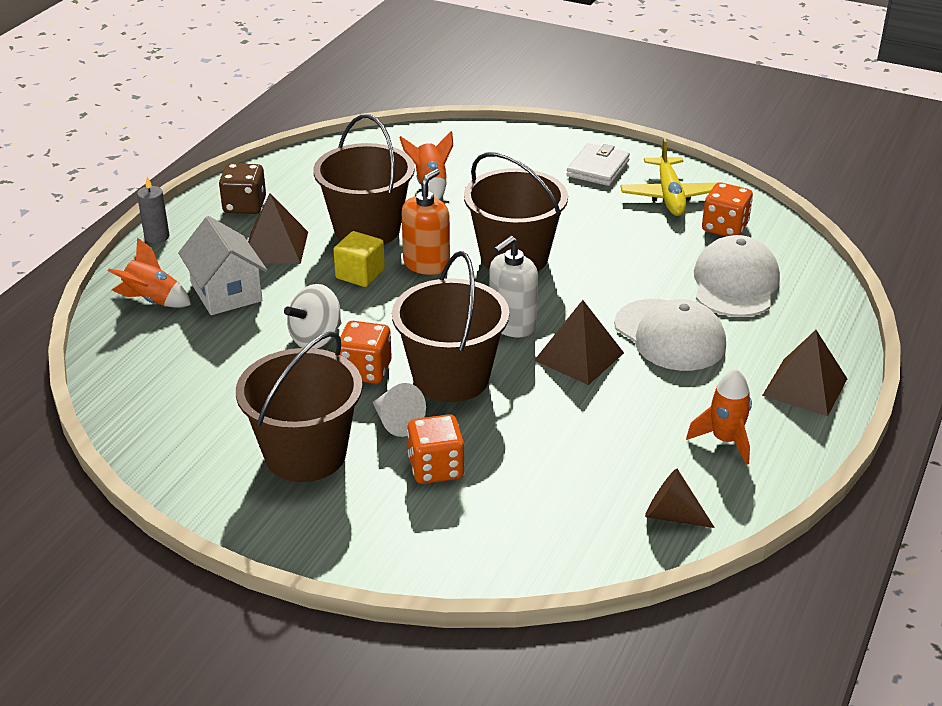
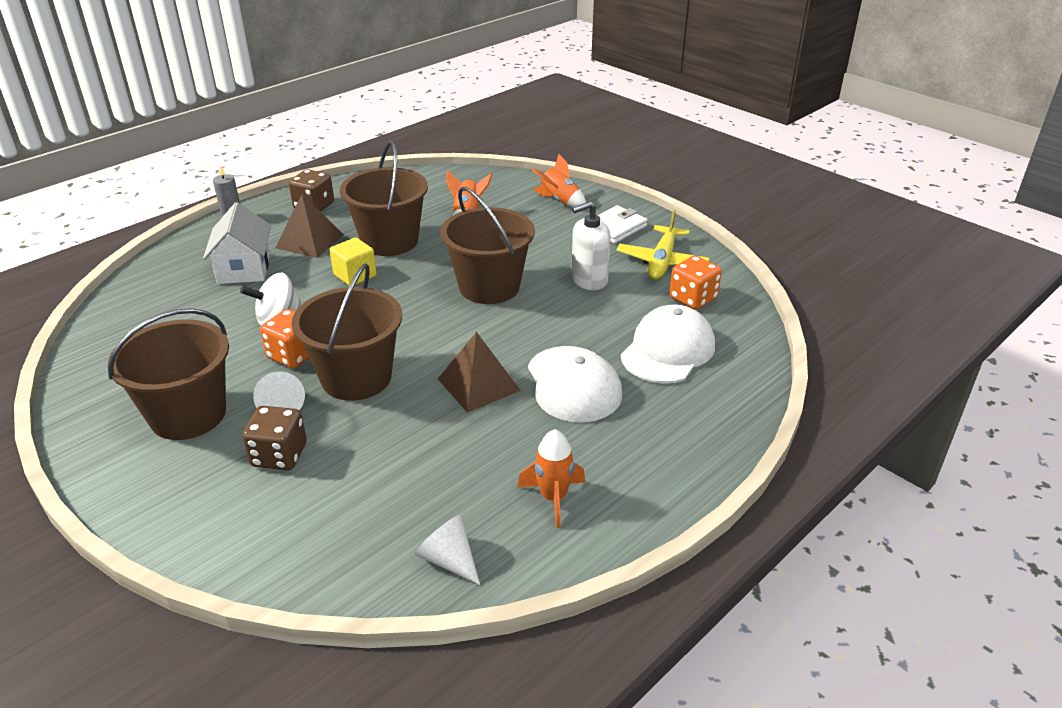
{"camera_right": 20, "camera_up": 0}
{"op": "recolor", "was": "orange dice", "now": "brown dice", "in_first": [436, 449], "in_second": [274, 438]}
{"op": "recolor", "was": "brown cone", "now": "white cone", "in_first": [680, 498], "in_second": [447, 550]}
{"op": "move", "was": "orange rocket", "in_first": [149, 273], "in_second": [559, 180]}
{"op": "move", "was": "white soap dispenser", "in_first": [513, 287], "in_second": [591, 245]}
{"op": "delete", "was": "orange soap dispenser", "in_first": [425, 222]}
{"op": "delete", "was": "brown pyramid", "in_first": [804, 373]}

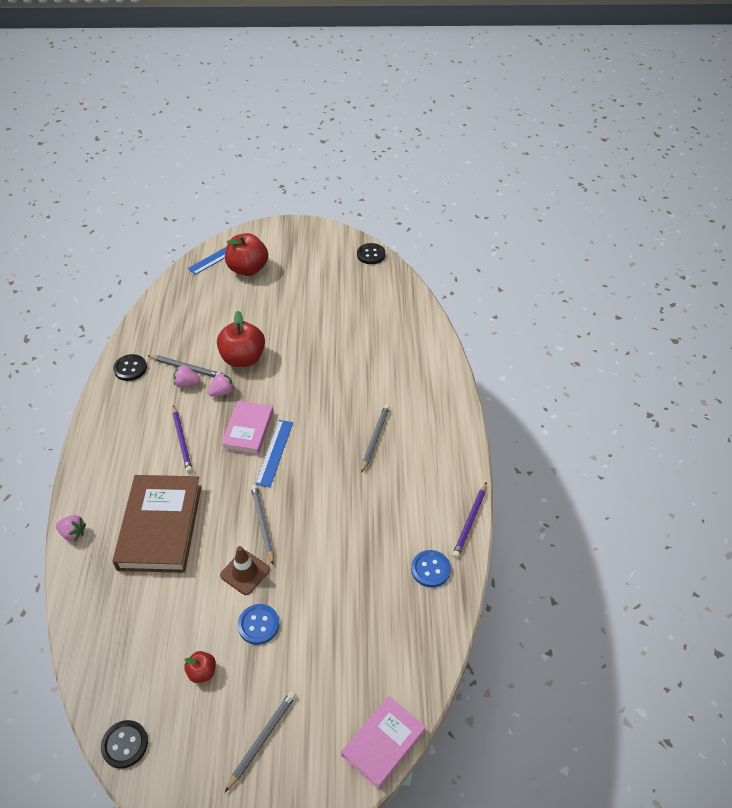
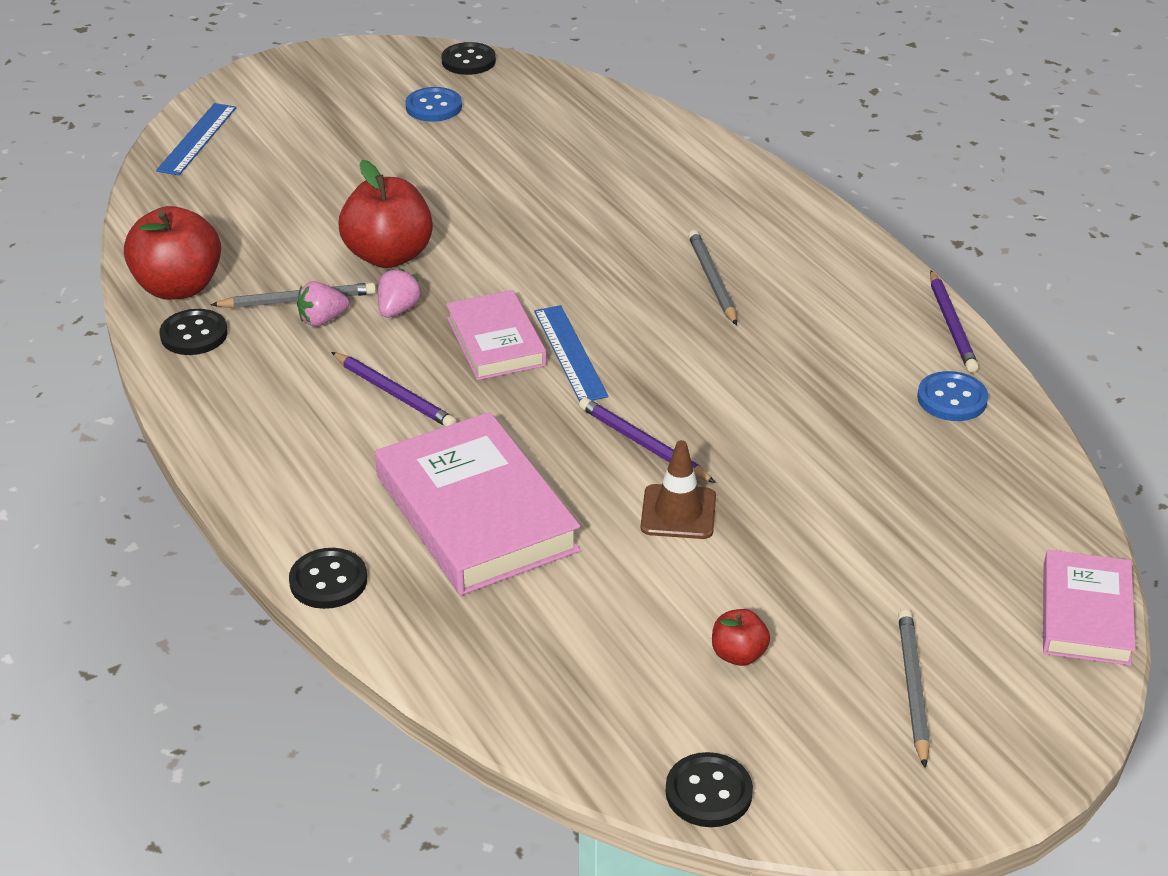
{"camera_right": -30, "camera_up": -10}
{"op": "move", "was": "red apple", "in_first": [246, 254], "in_second": [172, 253]}
{"op": "replace", "was": "pink strawberry", "now": "black button", "in_first": [71, 528], "in_second": [328, 578]}
{"op": "recolor", "was": "brown book", "now": "pink book", "in_first": [157, 524], "in_second": [477, 503]}
{"op": "move", "was": "blue button", "in_first": [258, 624], "in_second": [433, 104]}
{"op": "recolor", "was": "grey pencil", "now": "purple pencil", "in_first": [262, 524], "in_second": [647, 440]}

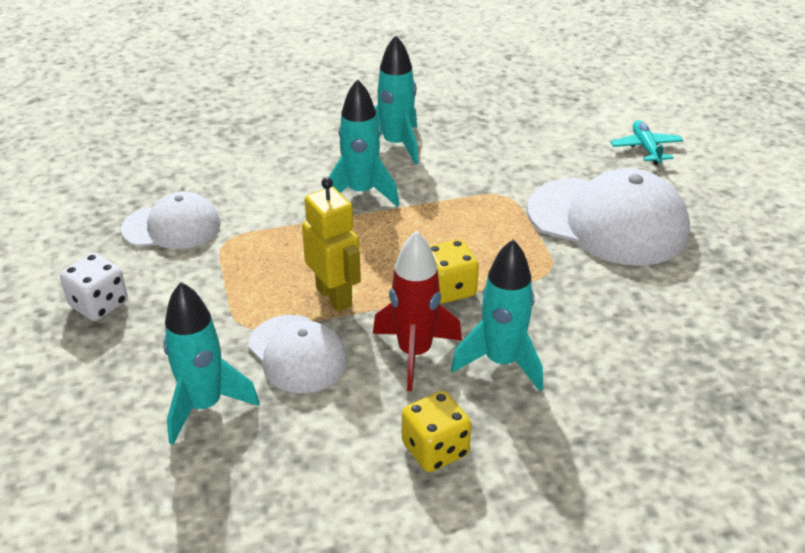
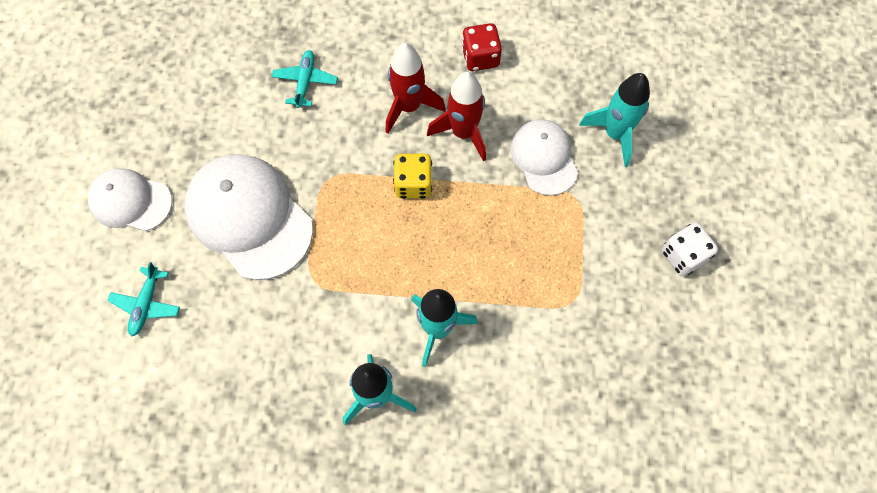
{"camera_right": -160, "camera_up": 30}
{"op": "move", "was": "white cap", "in_first": [171, 220], "in_second": [130, 199]}
{"op": "insert", "now": "turquoise plane", "in_second": [305, 79]}
{"op": "recolor", "was": "turquoise rocket", "now": "red rocket", "in_first": [497, 315], "in_second": [416, 88]}
{"op": "recolor", "was": "yellow dice", "now": "red dice", "in_first": [437, 431], "in_second": [482, 47]}
{"op": "delete", "was": "yellow robot", "in_first": [331, 244]}

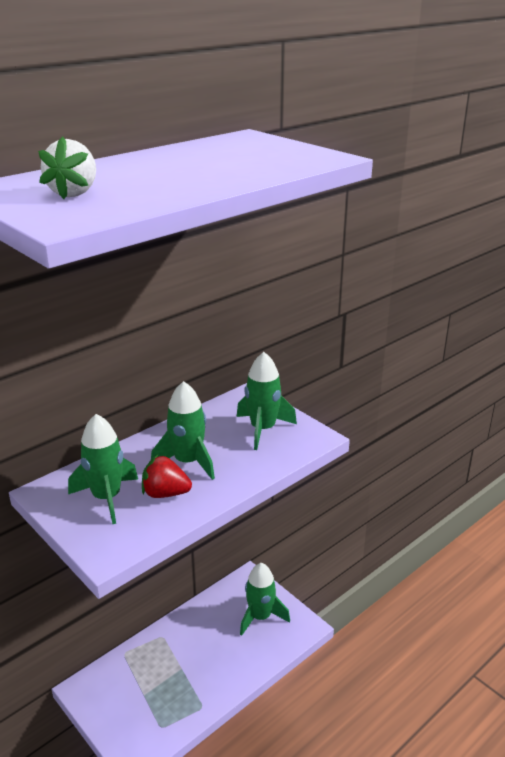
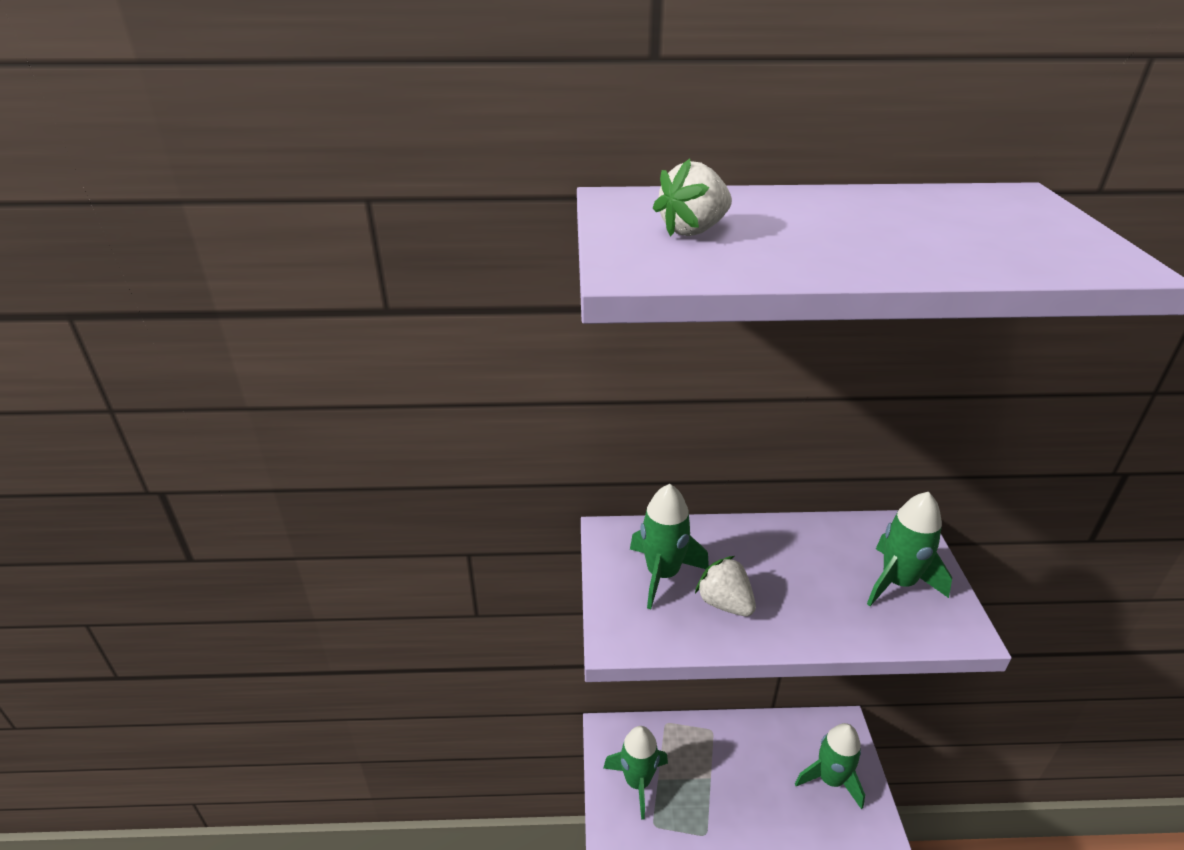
{"camera_right": 40, "camera_up": 5}
{"op": "move", "was": "green rocket", "in_first": [183, 430], "in_second": [635, 773]}
{"op": "recolor", "was": "red strawberry", "now": "white strawberry", "in_first": [167, 476], "in_second": [725, 586]}

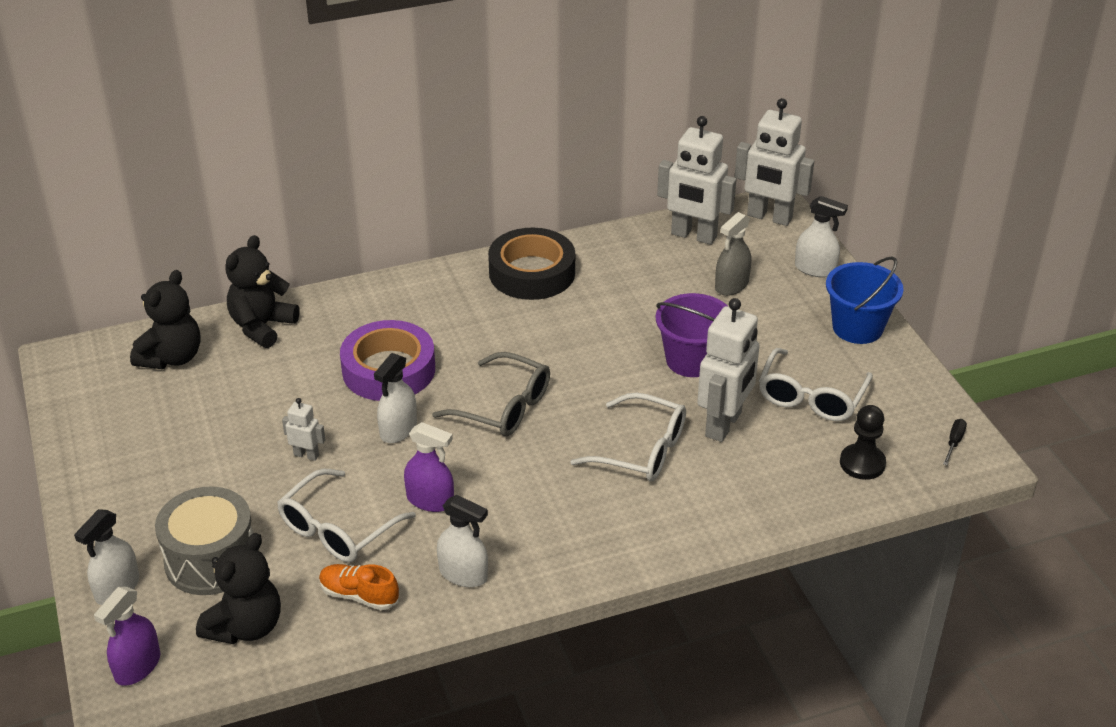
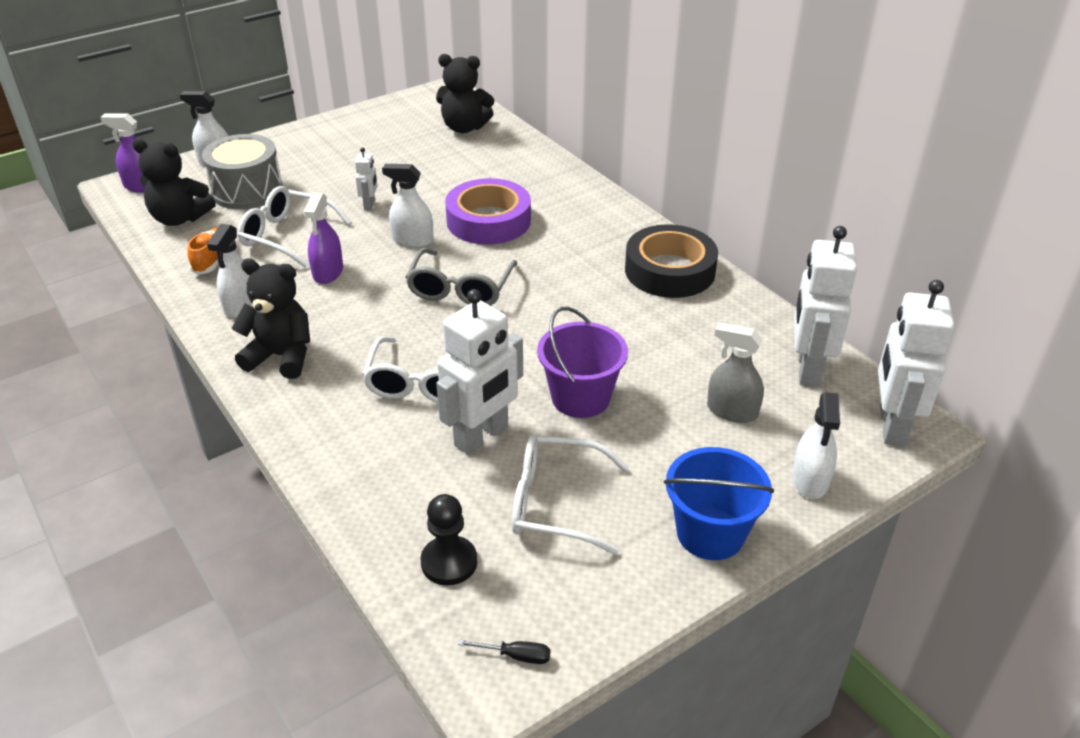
{"camera_right": 75, "camera_up": 0}
{"op": "move", "was": "black teddy bear", "in_first": [262, 291], "in_second": [270, 318]}
{"op": "rotate", "was": "white robot", "in_first": [728, 370], "in_second": [479, 372], "clockwise": -60}

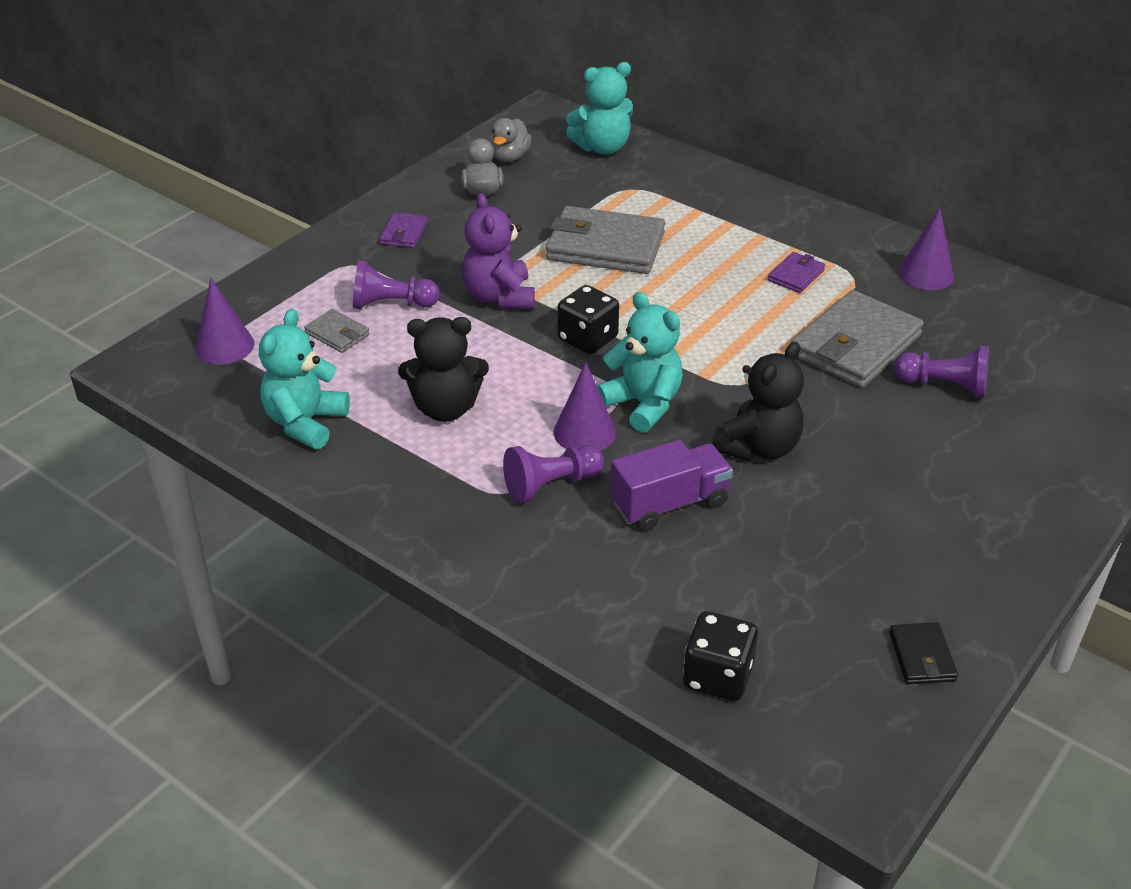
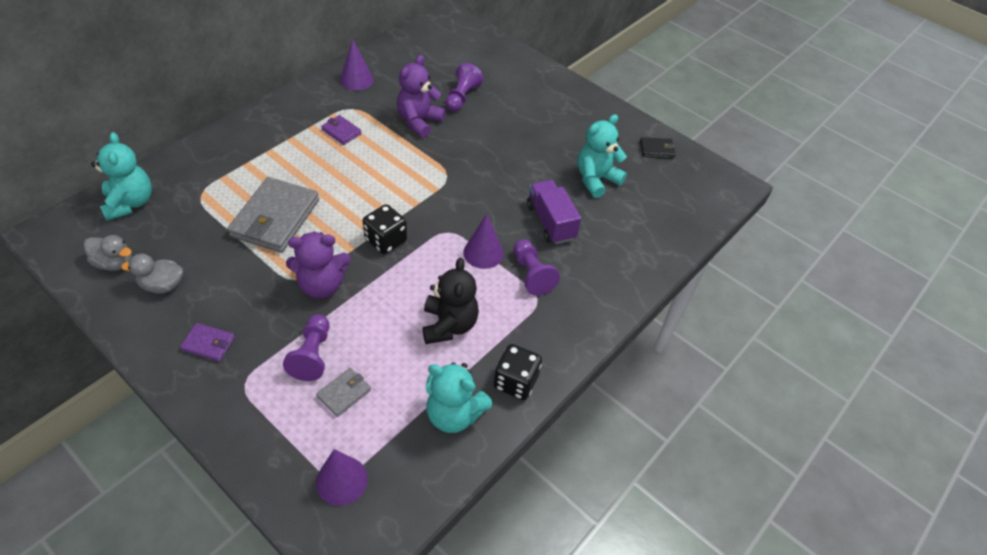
{"camera_right": -90, "camera_up": 10}
{"op": "replace", "was": "grey wallet", "now": "purple teddy bear", "in_first": [857, 339], "in_second": [421, 96]}
{"op": "move", "was": "black dice", "in_first": [720, 656], "in_second": [517, 372]}
{"op": "move", "was": "turquoise teddy bear", "in_first": [639, 362], "in_second": [602, 156]}
{"op": "delete", "was": "black teddy bear", "in_first": [758, 401]}

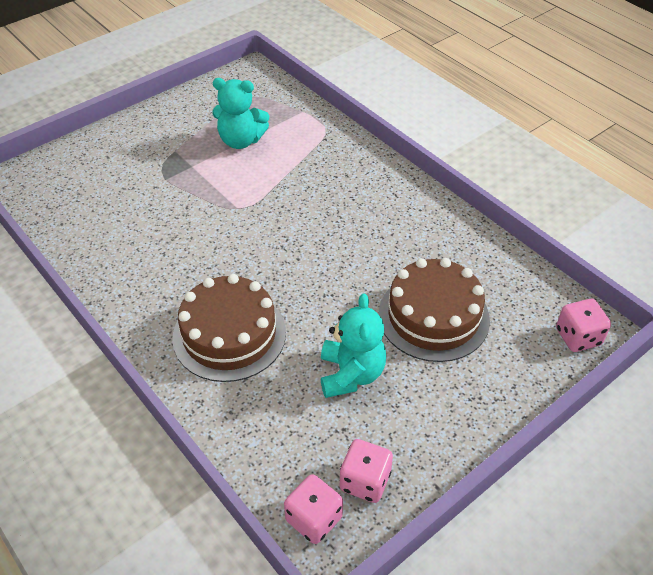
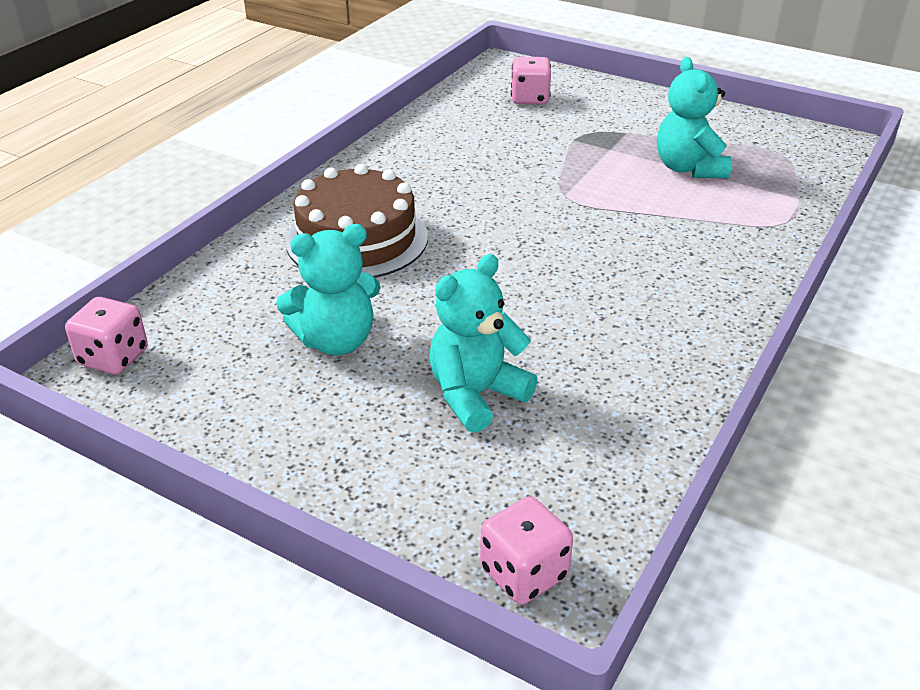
{"camera_right": 70, "camera_up": -10}
{"op": "replace", "was": "brown cake", "now": "turquoise teddy bear", "in_first": [434, 310], "in_second": [483, 343]}
{"op": "move", "was": "pink dice", "in_first": [366, 471], "in_second": [531, 80]}

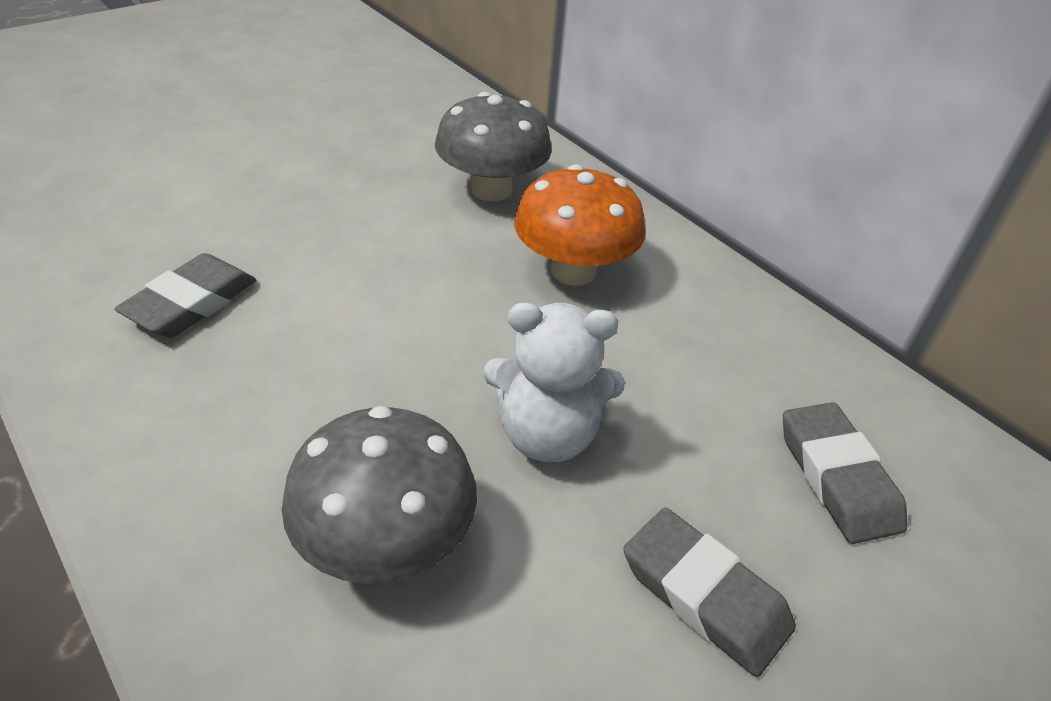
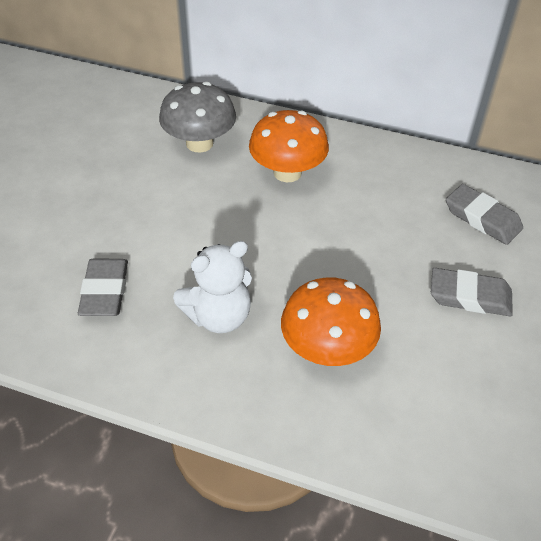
{"camera_right": -30, "camera_up": 5}
{"op": "move", "was": "white teddy bear", "in_first": [554, 382], "in_second": [212, 287]}
{"op": "recolor", "was": "grey mushroom", "now": "orange mushroom", "in_first": [379, 495], "in_second": [331, 321]}

